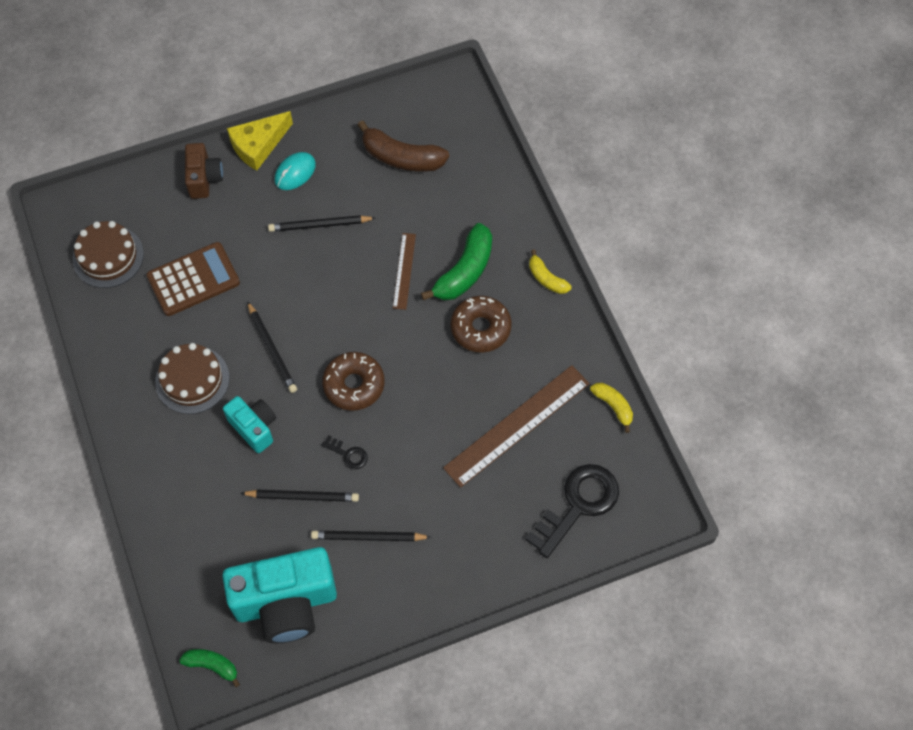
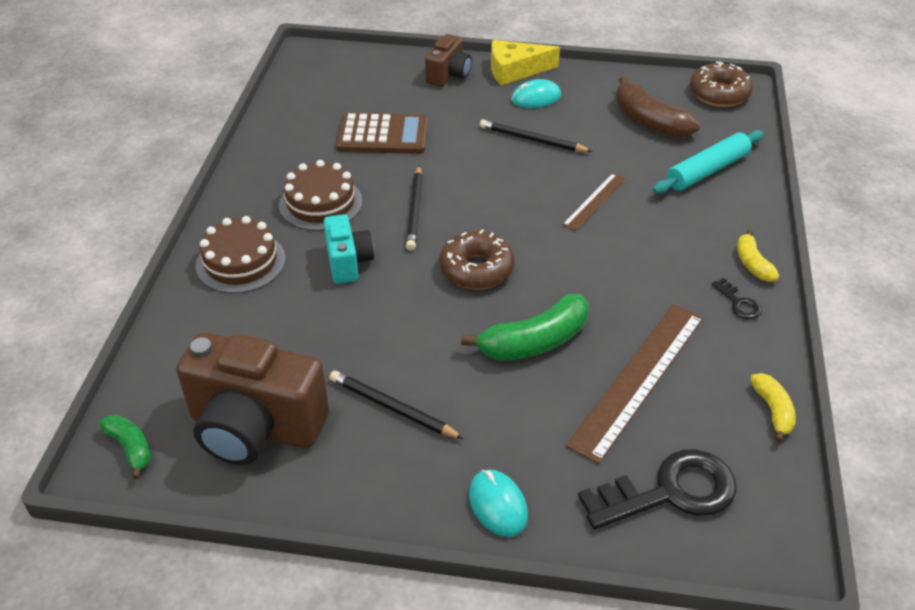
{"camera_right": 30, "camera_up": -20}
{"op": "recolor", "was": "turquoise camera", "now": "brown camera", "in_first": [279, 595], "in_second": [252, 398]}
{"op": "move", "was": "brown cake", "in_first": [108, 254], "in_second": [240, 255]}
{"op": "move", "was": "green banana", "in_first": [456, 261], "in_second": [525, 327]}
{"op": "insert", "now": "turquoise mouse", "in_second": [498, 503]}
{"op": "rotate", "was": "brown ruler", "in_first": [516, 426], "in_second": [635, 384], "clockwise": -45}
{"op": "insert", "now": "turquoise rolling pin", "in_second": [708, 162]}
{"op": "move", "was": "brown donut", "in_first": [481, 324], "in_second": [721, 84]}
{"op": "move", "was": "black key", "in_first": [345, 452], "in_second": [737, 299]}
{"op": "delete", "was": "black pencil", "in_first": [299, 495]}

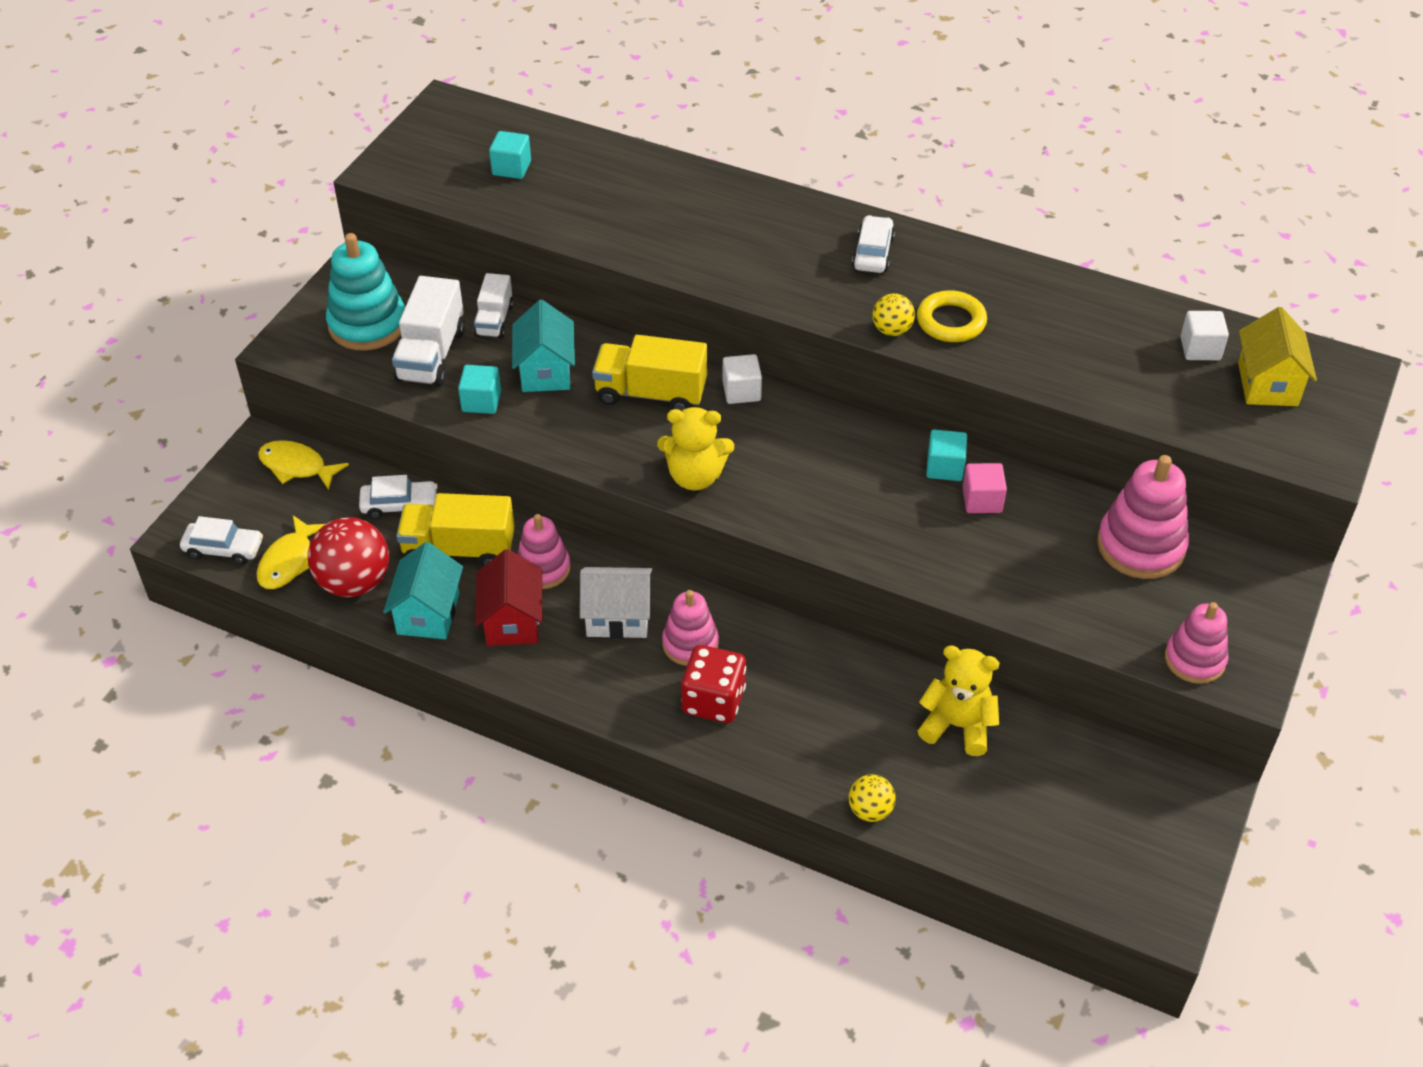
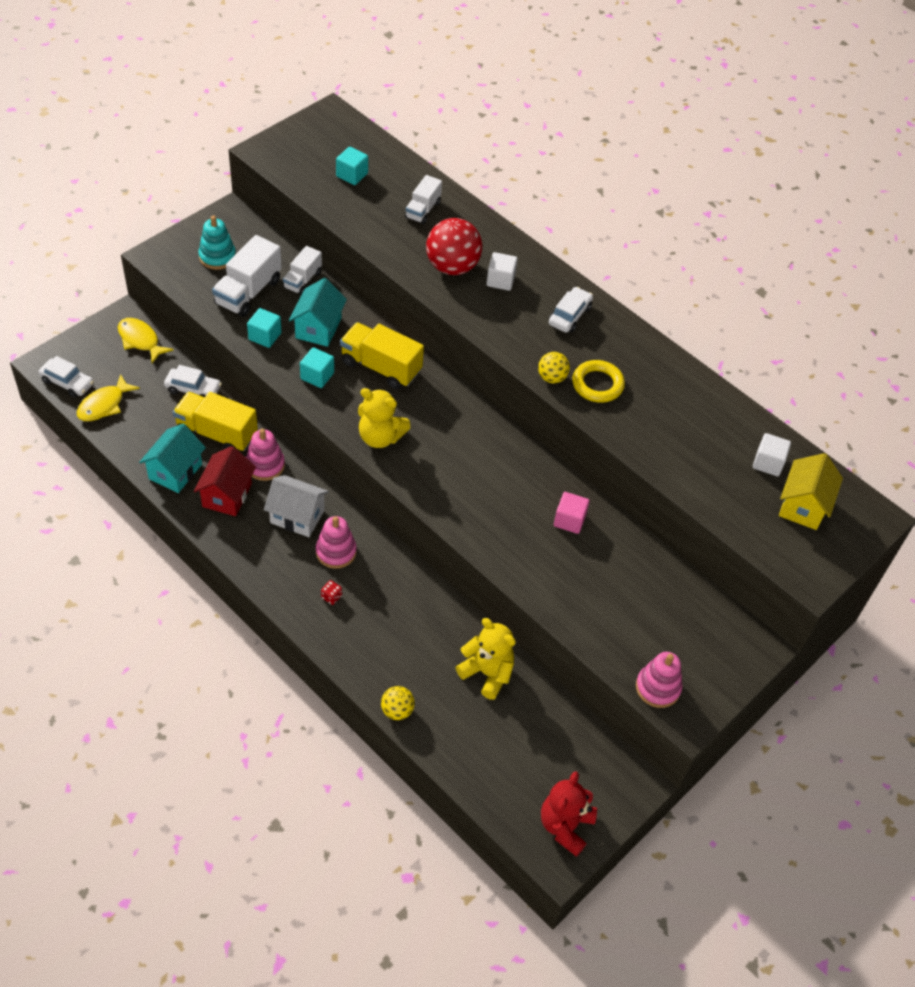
{"camera_right": 15, "camera_up": 5}
{"op": "resize", "was": "turquoise stacking toy", "in_first": [365, 292], "in_second": [217, 243], "ratio": 0.65}
{"op": "move", "was": "turquoise cube", "in_first": [946, 455], "in_second": [317, 367]}
{"op": "resize", "was": "red dice", "in_first": [713, 684], "in_second": [331, 592], "ratio": 0.41}
{"op": "insert", "now": "white truck", "in_second": [423, 199]}
{"op": "move", "was": "red ball", "in_first": [348, 557], "in_second": [454, 246]}
{"op": "move", "was": "white cube", "in_first": [742, 379], "in_second": [502, 271]}
{"op": "insert", "now": "red teddy bear", "in_second": [569, 814]}
{"op": "delete", "was": "pink stacking toy", "in_first": [1143, 517]}

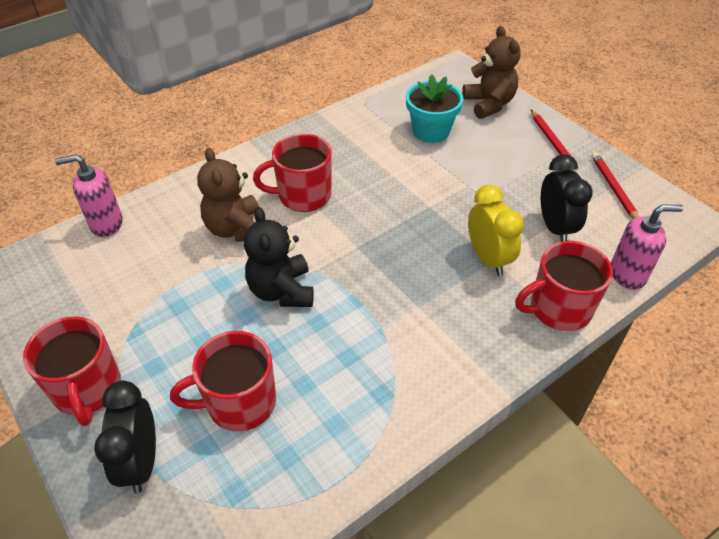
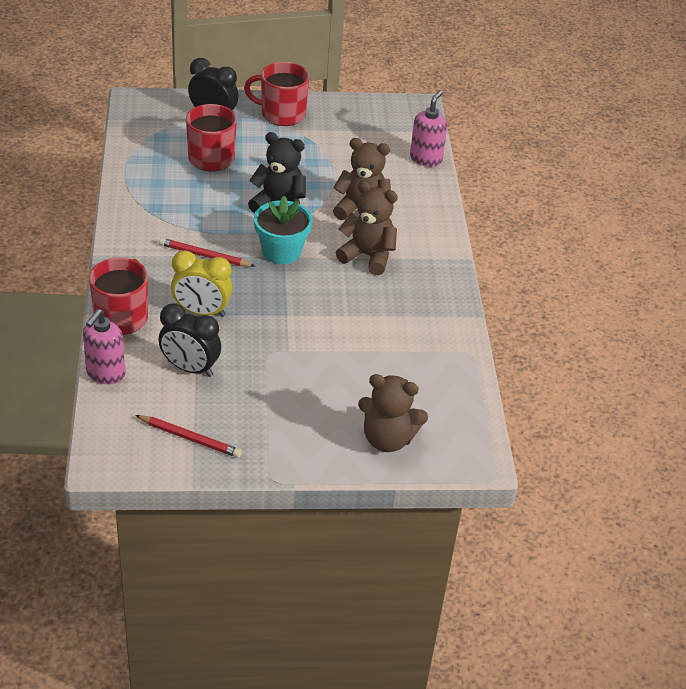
{"camera_right": 120, "camera_up": -5}
{"op": "move", "was": "red pencil", "in_first": [555, 140], "in_second": [207, 252]}
{"op": "move", "was": "turquoise flower pot", "in_first": [434, 108], "in_second": [283, 230]}
{"op": "replace", "was": "red mug", "now": "brown teddy bear", "in_first": [292, 173], "in_second": [367, 228]}

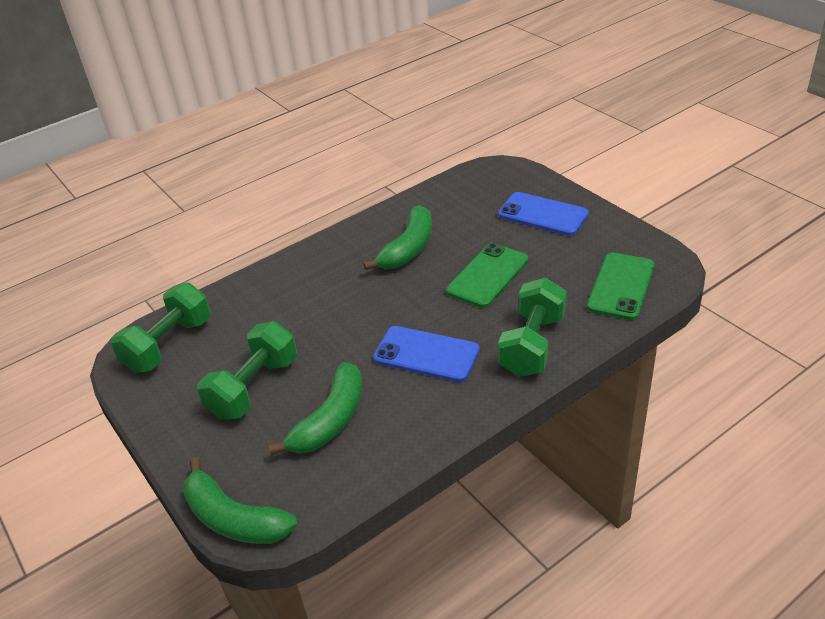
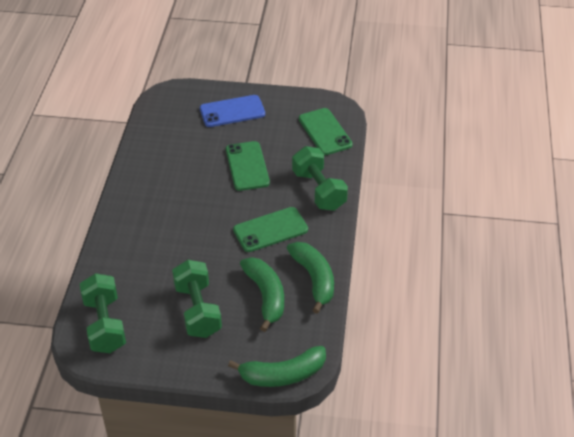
{"camera_right": -50, "camera_up": 5}
{"op": "recolor", "was": "blue phone", "now": "green phone", "in_first": [426, 354], "in_second": [270, 229]}
{"op": "move", "was": "green banana", "in_first": [397, 237], "in_second": [310, 278]}

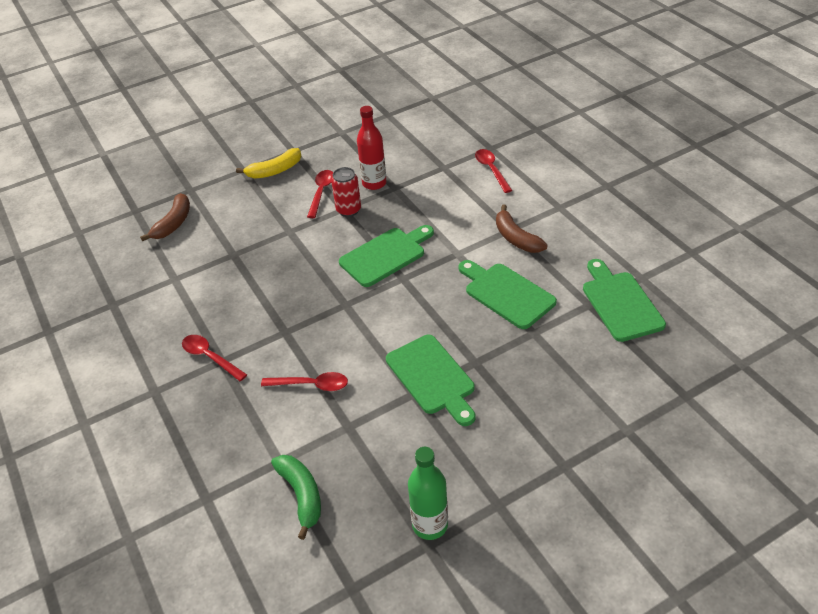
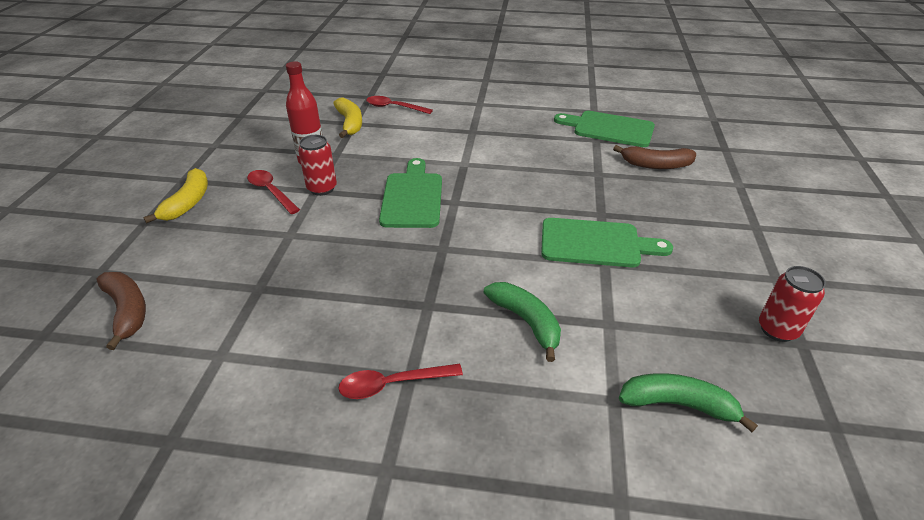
{"camera_right": -55, "camera_up": -5}
{"op": "insert", "now": "yellow banana", "in_second": [347, 117]}
{"op": "replace", "was": "red spoon", "now": "green banana", "in_first": [304, 381], "in_second": [522, 322]}
{"op": "move", "was": "brown banana", "in_first": [522, 229], "in_second": [654, 157]}
{"op": "replace", "was": "green bottle", "now": "red can", "in_first": [428, 493], "in_second": [792, 304]}
{"op": "delete", "was": "green cutting board", "in_first": [508, 294]}

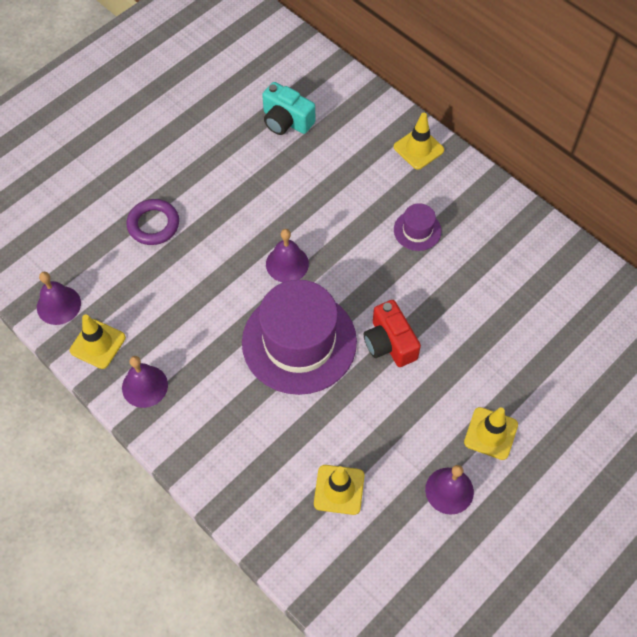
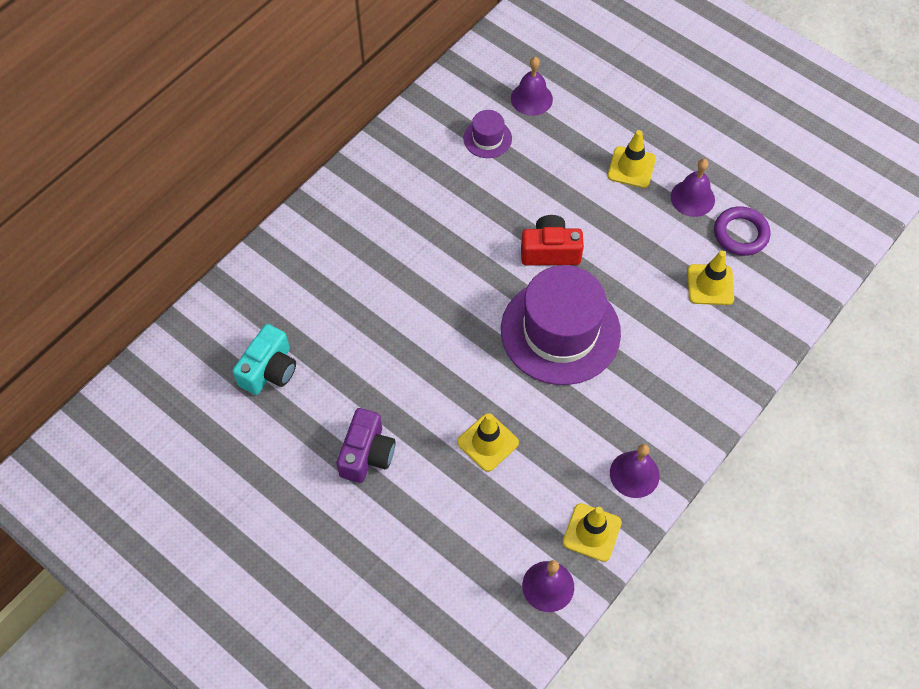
{"camera_right": -95, "camera_up": 0}
{"op": "insert", "now": "purple camera", "in_second": [366, 445]}
{"op": "move", "was": "yellow traffic cone", "in_first": [419, 141], "in_second": [488, 442]}
{"op": "move", "was": "purple hat", "in_first": [417, 227], "in_second": [488, 134]}
{"op": "move", "was": "purple bell", "in_first": [287, 255], "in_second": [532, 86]}
{"op": "rotate", "was": "red camera", "in_first": [392, 333], "in_second": [552, 240], "clockwise": -150}
{"op": "move", "was": "purple ring", "in_first": [152, 222], "in_second": [742, 231]}

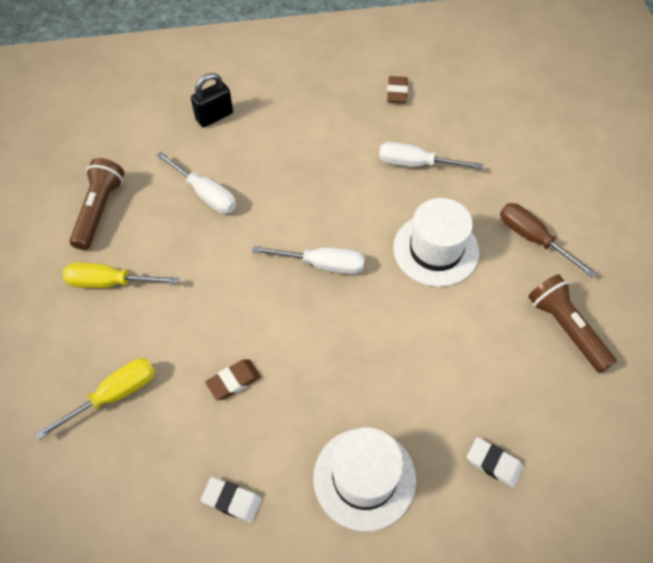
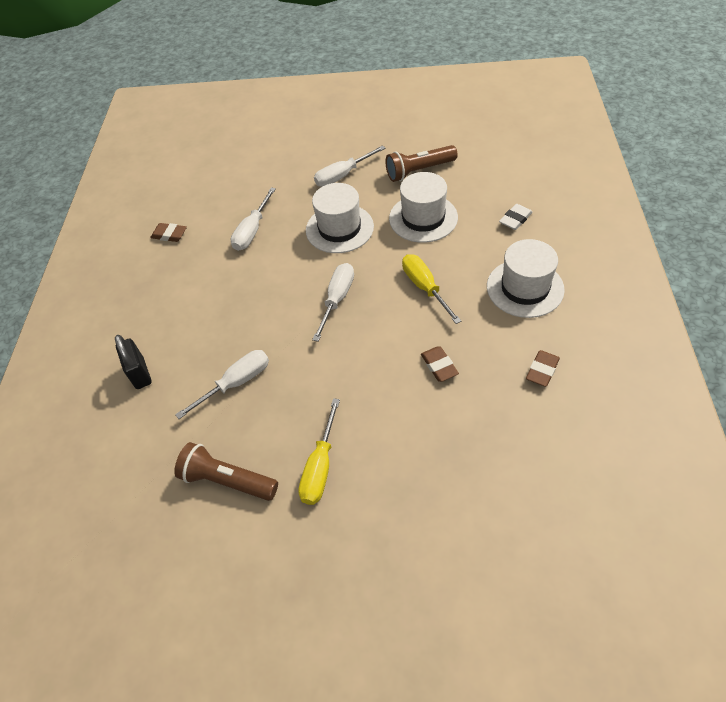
{"camera_right": -75, "camera_up": -5}
{"op": "recolor", "was": "brown screwdriver", "now": "white screwdriver", "in_first": [548, 240], "in_second": [350, 166]}
{"op": "insert", "now": "white hat", "in_second": [423, 207]}
{"op": "move", "was": "yellow screwdriver", "in_first": [95, 399], "in_second": [431, 289]}
{"op": "recolor", "was": "white eraser", "now": "brown eraser", "in_first": [231, 499], "in_second": [543, 368]}

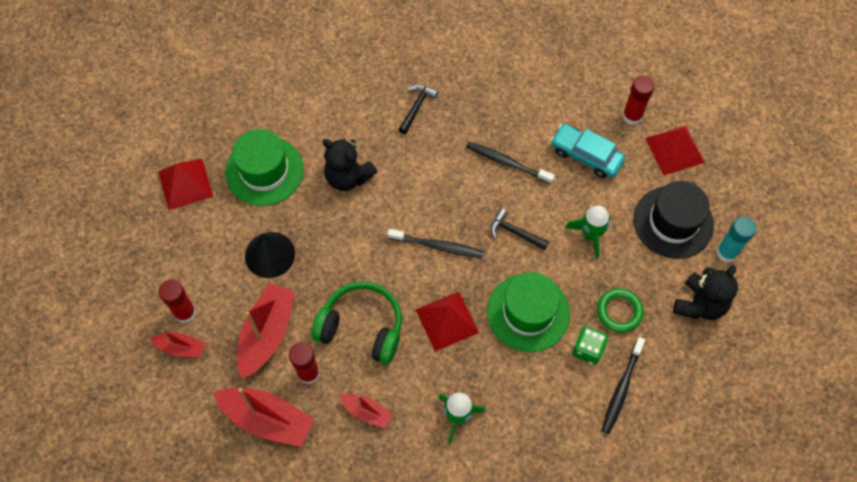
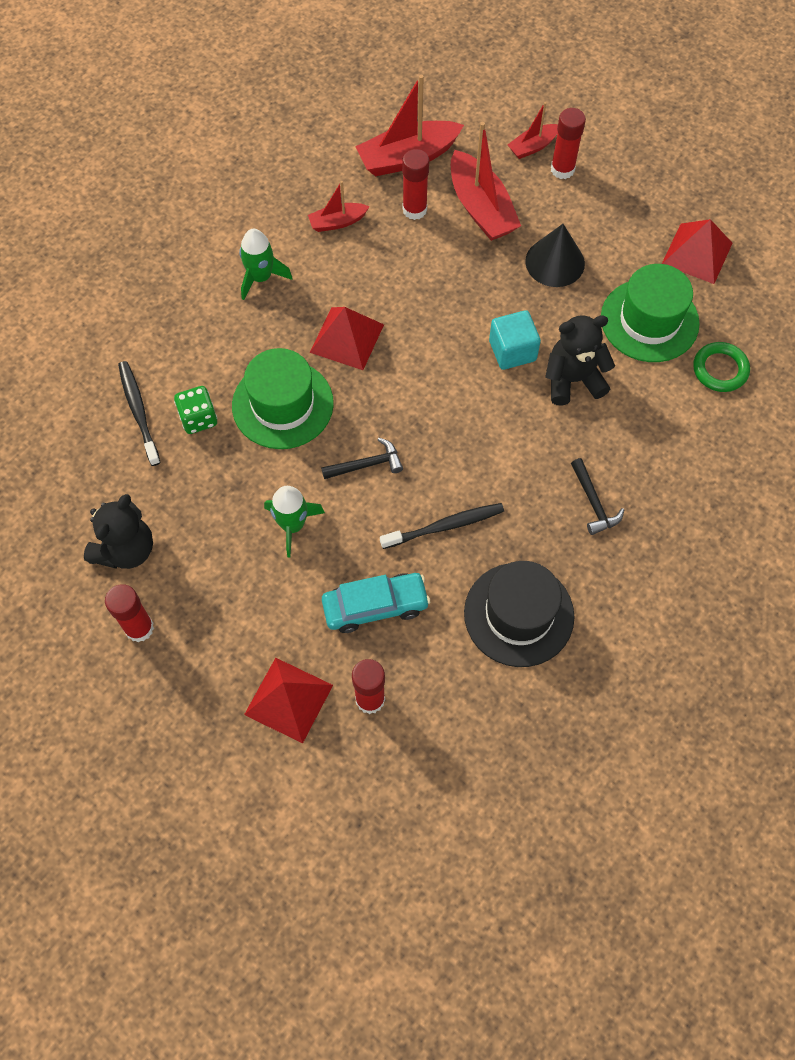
{"camera_right": 135, "camera_up": 0}
{"op": "rotate", "was": "black teddy bear", "in_first": [705, 292], "in_second": [118, 531], "clockwise": -135}
{"op": "recolor", "was": "turquoise glue stick", "now": "red glue stick", "in_first": [736, 239], "in_second": [129, 613]}
{"op": "move", "was": "black hat", "in_first": [674, 220], "in_second": [519, 614]}
{"op": "insert", "now": "turquoise cube", "in_second": [515, 340]}
{"op": "move", "was": "green ring", "in_first": [620, 310], "in_second": [721, 367]}
{"op": "delete", "was": "green headphones", "in_first": [356, 323]}
{"op": "delete", "was": "black toothbrush", "in_first": [435, 243]}

